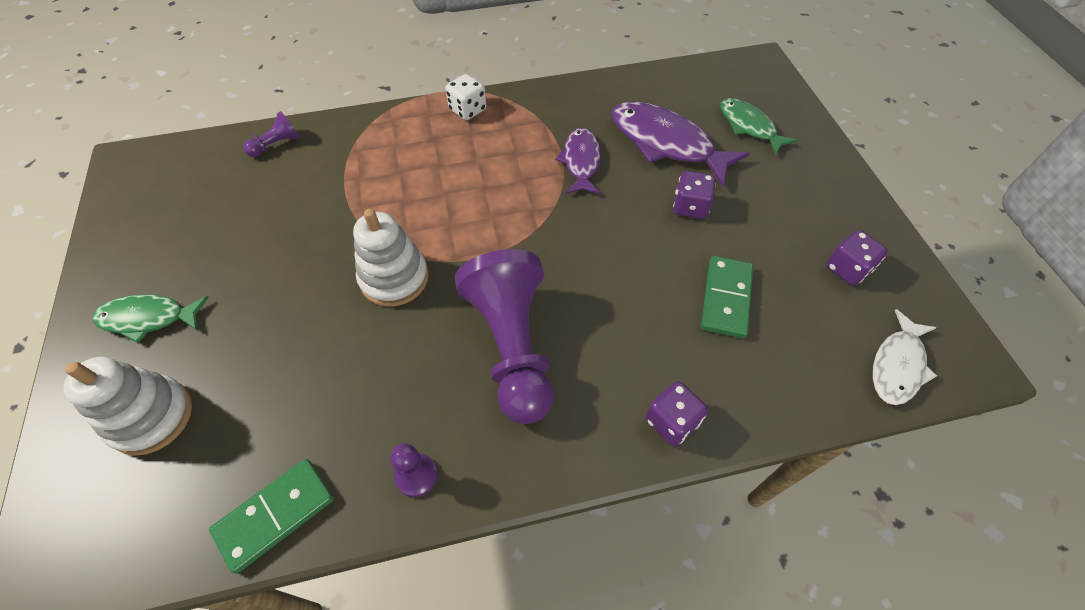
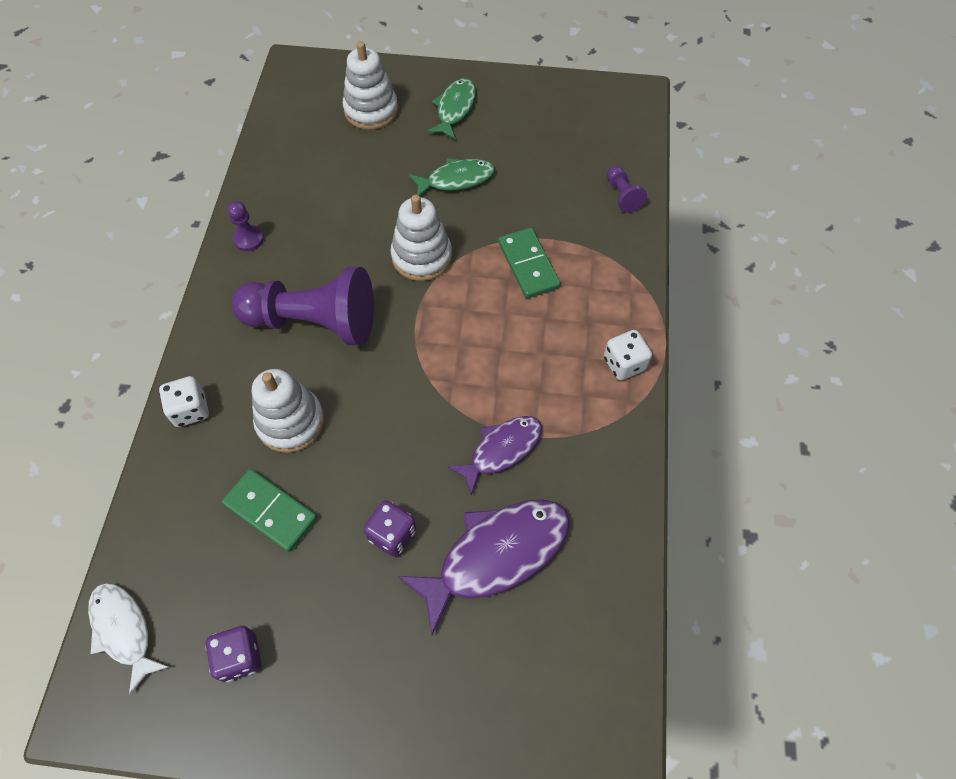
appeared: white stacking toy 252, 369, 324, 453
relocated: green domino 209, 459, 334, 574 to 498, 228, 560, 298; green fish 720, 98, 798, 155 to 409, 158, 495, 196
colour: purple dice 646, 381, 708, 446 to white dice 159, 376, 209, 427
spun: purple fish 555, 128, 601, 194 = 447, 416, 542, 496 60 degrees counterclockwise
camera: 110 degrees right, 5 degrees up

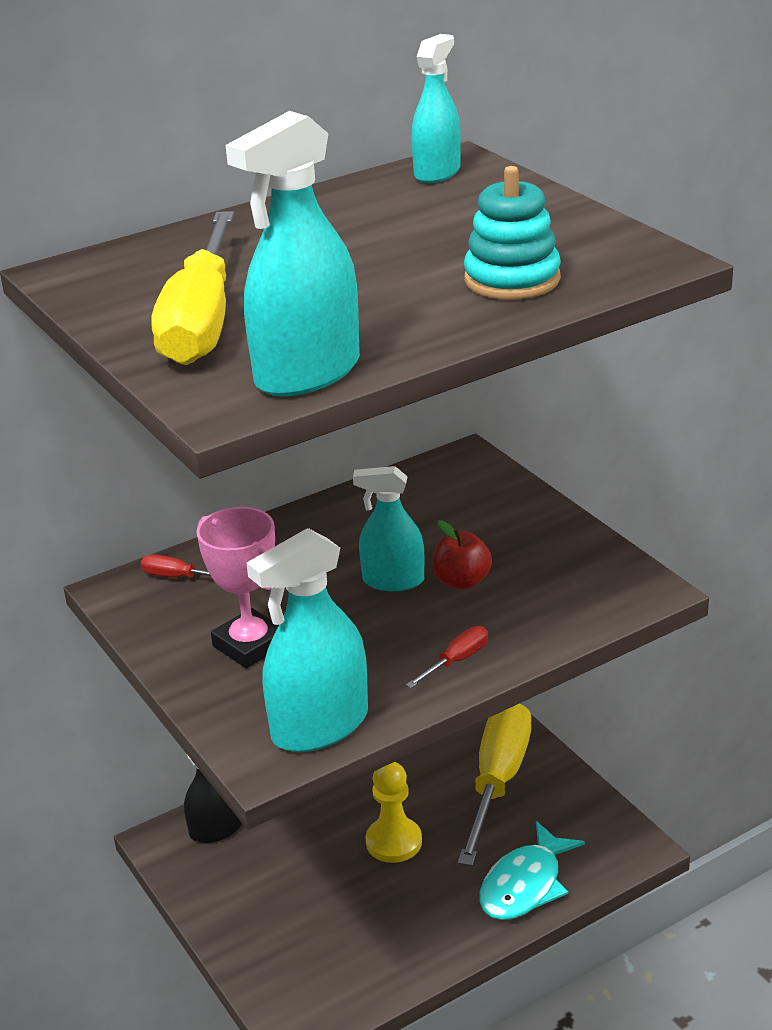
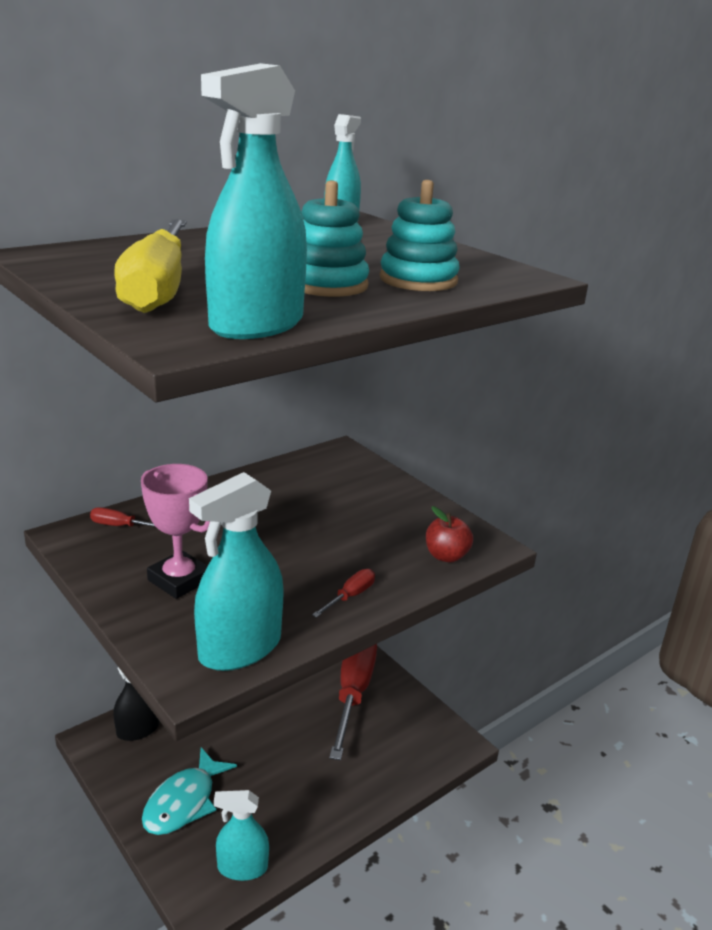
missing: yellow pawn 366, 762, 422, 863
appeared: turquoise stacking toy 301, 180, 369, 297
relocated: turquoise spray bottle 353, 466, 424, 591 to 214, 790, 269, 881; red apple 432, 520, 492, 590 to 426, 506, 473, 563; turquoise fish 479, 821, 585, 920 to 142, 747, 237, 835
colour: yellow screwdriver 458, 703, 531, 866 to red screwdriver 329, 644, 377, 760
camera: 10 degrees left, 5 degrees down

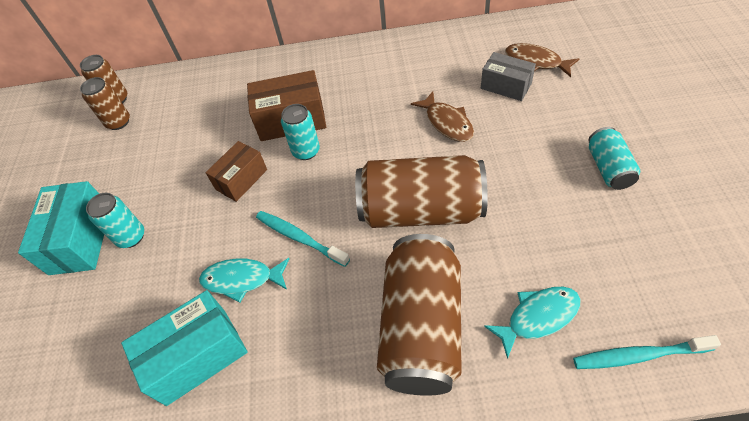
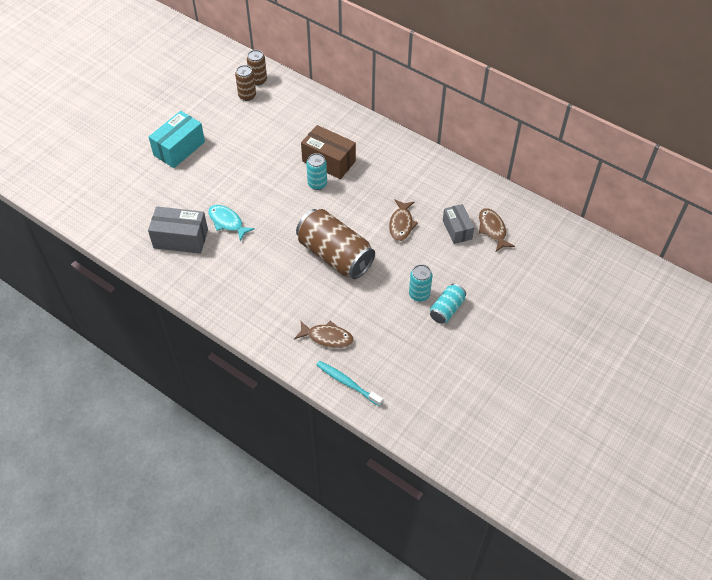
missing: brown box 206, 141, 267, 202; turquoise toothbrush 256, 211, 350, 267; brown can 377, 234, 461, 396
relocated: turquoise can 86, 193, 144, 248 to 409, 264, 432, 302
colour: turquoise box 121, 290, 248, 406 to grey box 148, 206, 208, 254; turquoise fish 484, 287, 581, 359 to brown fish 294, 321, 354, 348
camera: 35 degrees right, 0 degrees up

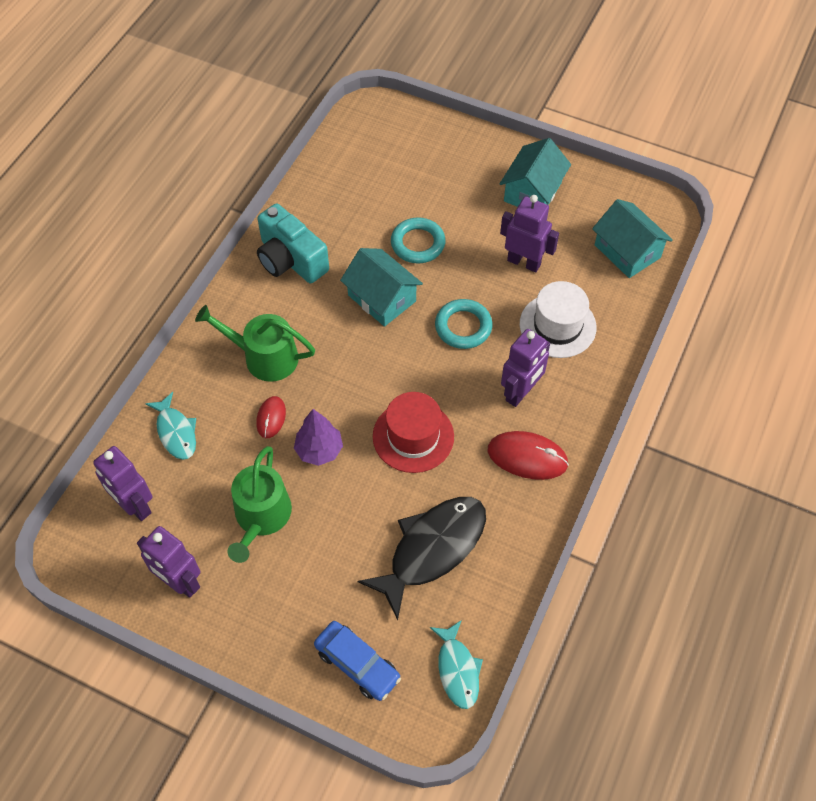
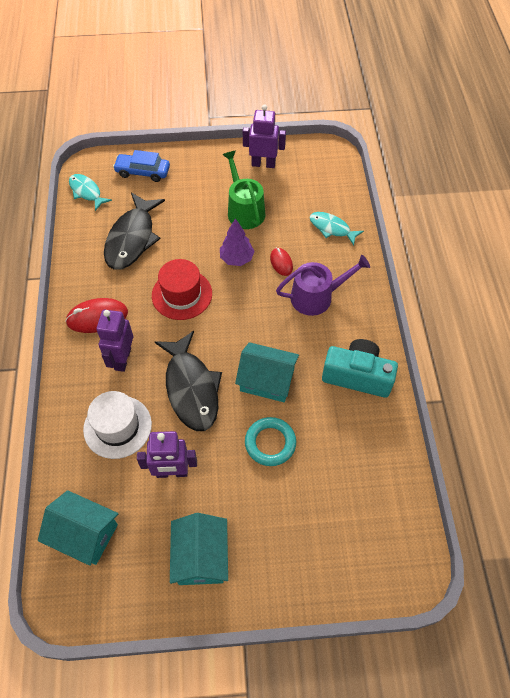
missing: purple robot 93, 446, 152, 521
exchanged: turquoise ring 435, 299, 492, 349 to black fish 155, 331, 222, 431
colour: green watering can 195, 305, 315, 382 to purple watering can 276, 255, 370, 316
camera: 150 degrees right, 0 degrees up

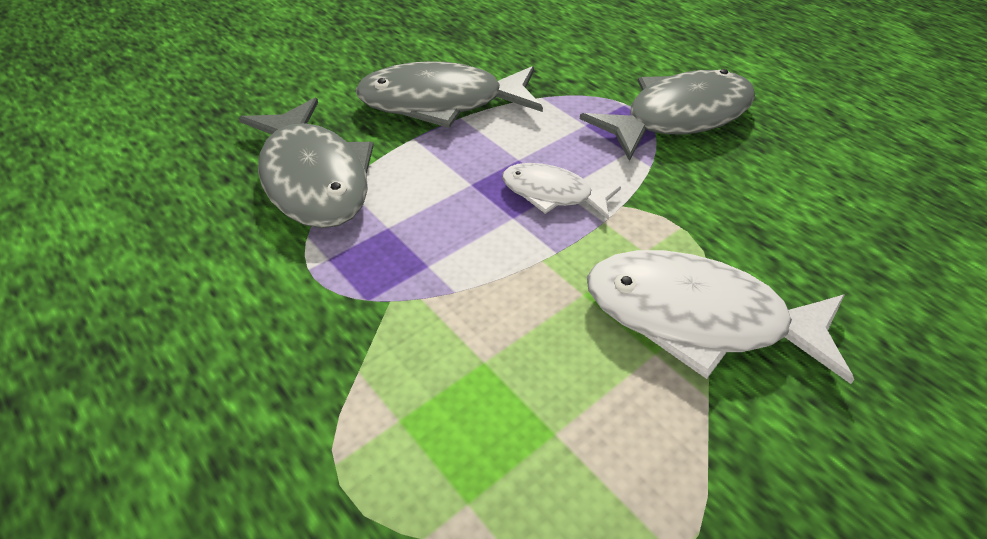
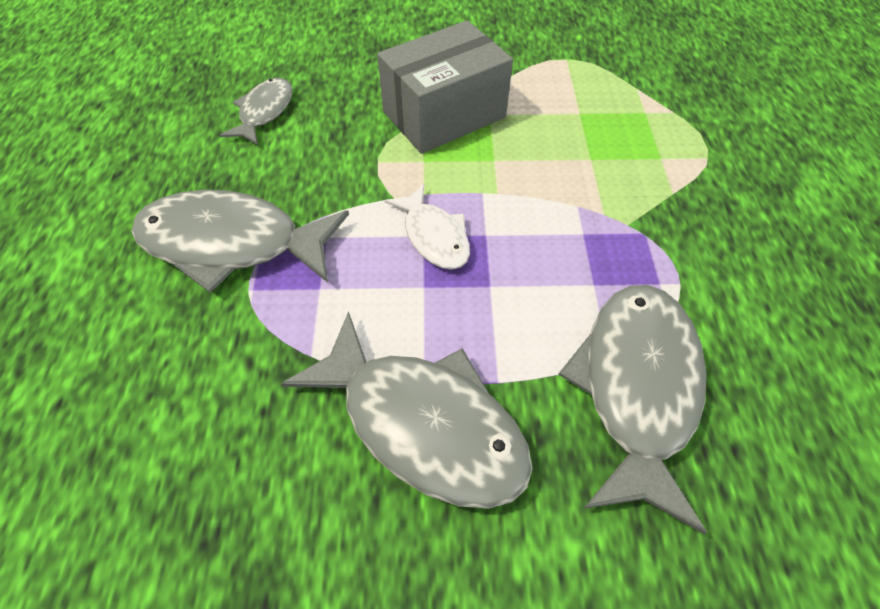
appeared: grey fish 220, 78, 293, 145
exchanged: white fish 587, 250, 854, 384 to grey box 377, 21, 513, 154
camera: 140 degrees left, 10 degrees up

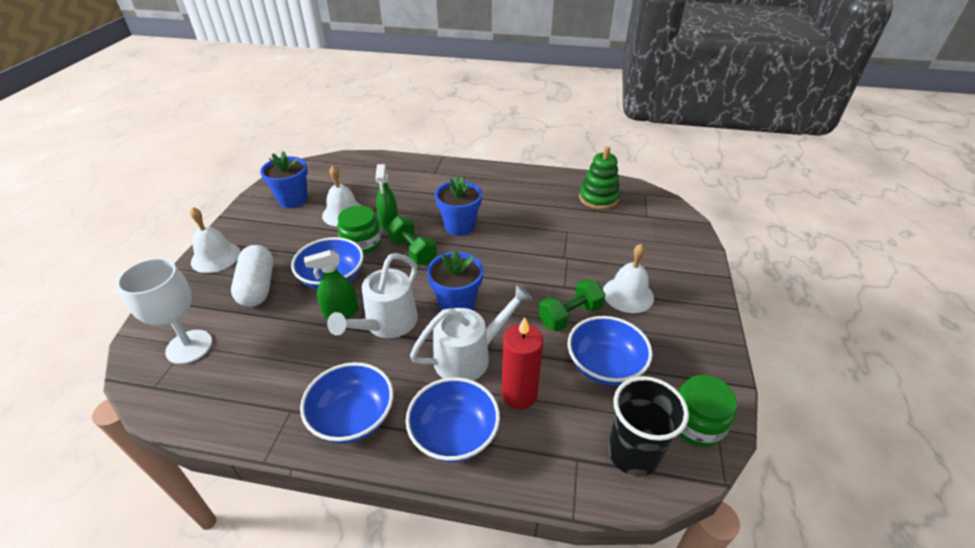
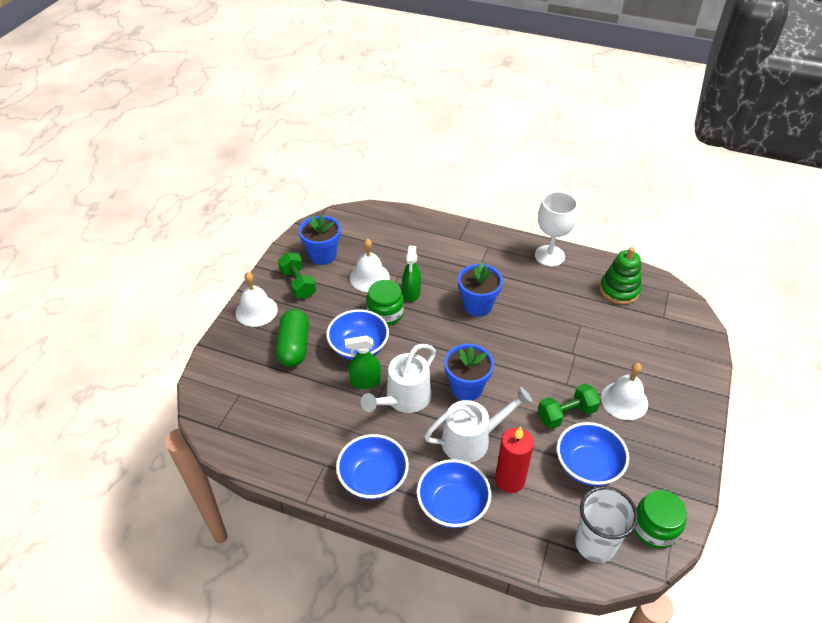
relocated: white goblet 117, 258, 212, 364 to 535, 192, 578, 267; green dumbbell 387, 216, 437, 265 to 278, 252, 316, 299
colour: white capsule 231, 245, 273, 307 to green capsule 276, 309, 309, 367; black cup 608, 376, 689, 476 to white cup 575, 486, 638, 563
camera: 10 degrees right, 5 degrees up

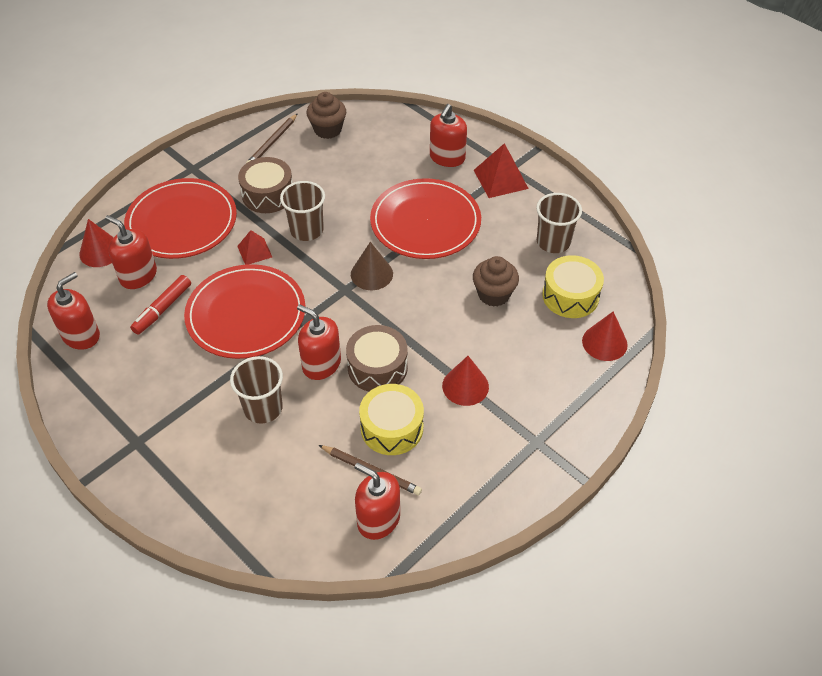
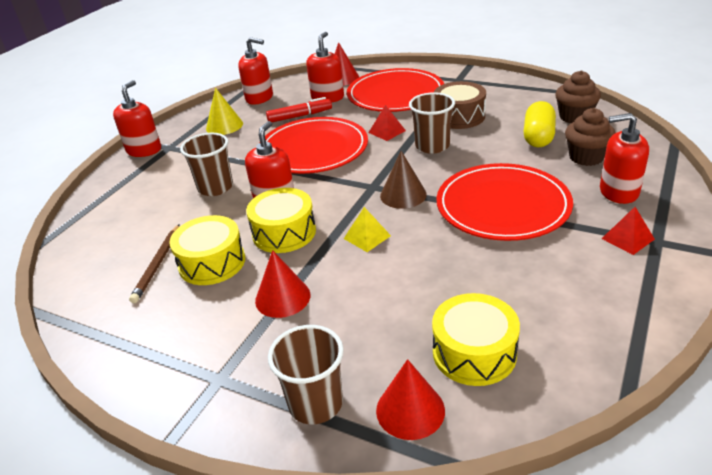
missing: brown pencil 246, 113, 298, 163
appeared: yellow cone 206, 88, 243, 135; yellow pyramid 344, 207, 391, 252; yellow capsule 524, 101, 556, 147
relocated: red soap dispenser 354, 463, 400, 540 to 113, 80, 161, 157; brown cupcake 473, 256, 519, 307 to 565, 108, 615, 166; brown cup 536, 193, 582, 253 to 268, 325, 344, 424
colour: brown drum 346, 325, 408, 392 to yellow drum 246, 188, 316, 253
spun: red marker 130, 275, 191, 335 = 266, 97, 332, 122 150 degrees clockwise
size: red pyramid 474, 143, 529, 198 = 601, 207, 655, 255 x0.62
camera: 75 degrees right, 15 degrees down

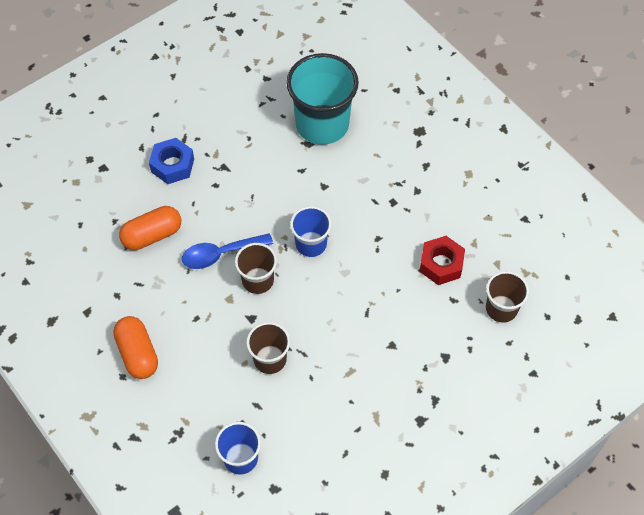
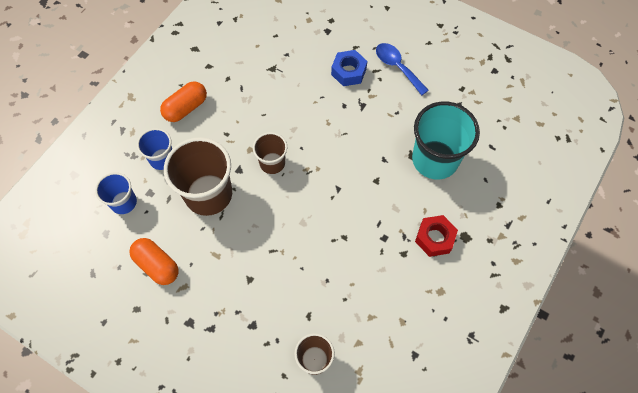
relocated: orange capsule 119, 206, 181, 250 to 129, 238, 179, 285; blue spoon 182, 233, 273, 269 to 376, 43, 429, 96; blue cup 290, 206, 332, 257 to 137, 128, 172, 170; red nut 419, 236, 465, 285 to 415, 215, 458, 257
size: brown cup 246, 322, 290, 374 = 164, 137, 232, 216 x1.82
camera: 70 degrees right, 5 degrees up

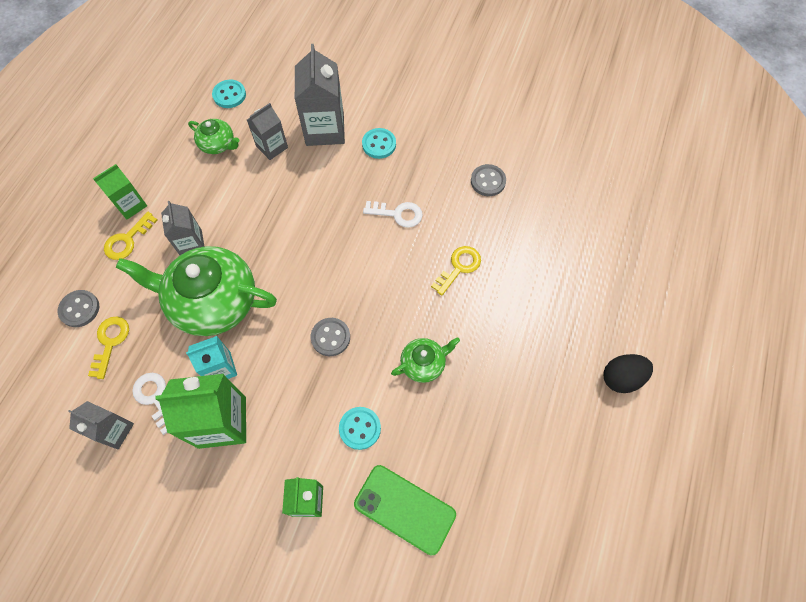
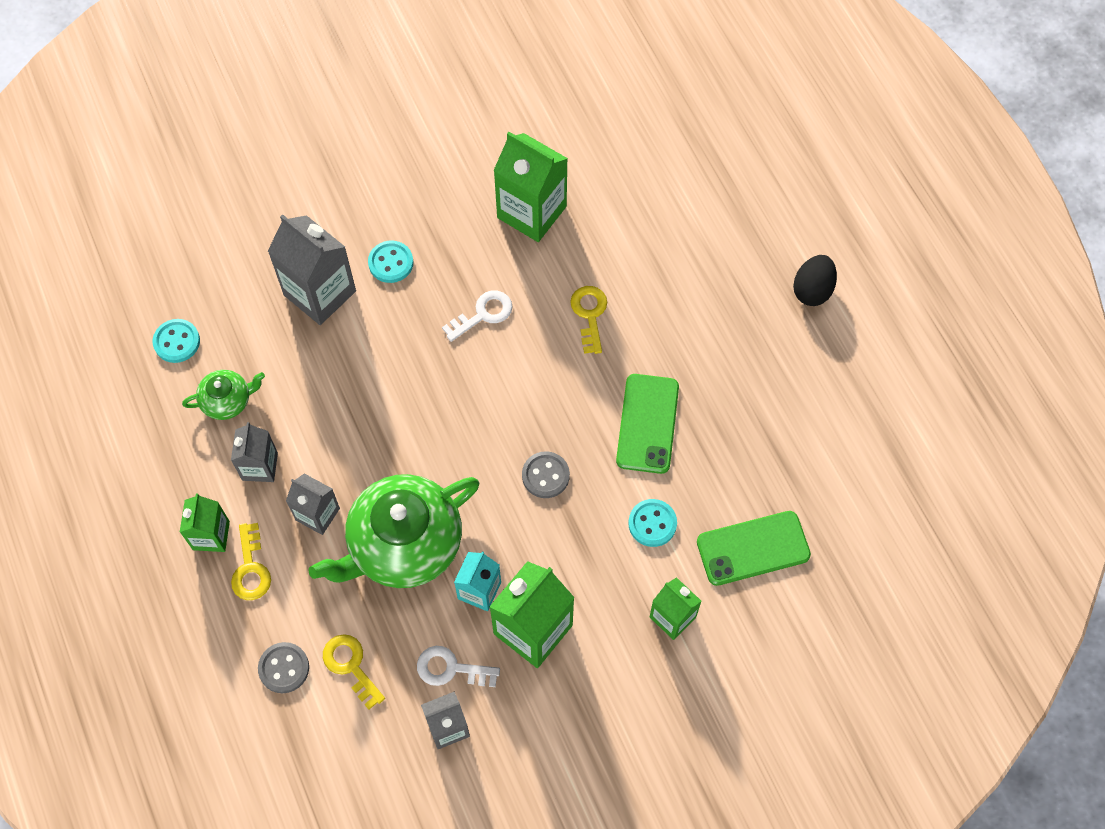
relocated: grey carton 247, 103, 288, 160 to 231, 422, 278, 482
exchanged: green teapot 391, 337, 460, 383 to green phone 616, 374, 679, 474; grey button 471, 164, 506, 196 to green carton 493, 132, 568, 242
camera: 45 degrees left, 0 degrees up

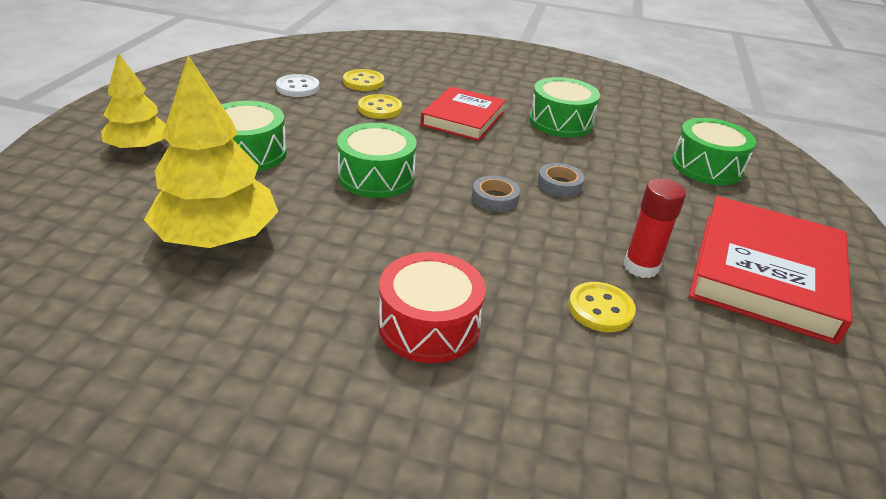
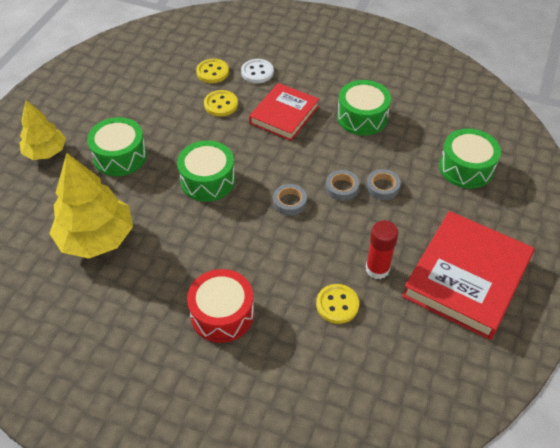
appeared: grey tape 366, 169, 401, 200
relocated: white button 276, 74, 319, 97 to 241, 59, 274, 83
camera: 10 degrees right, 15 degrees up

